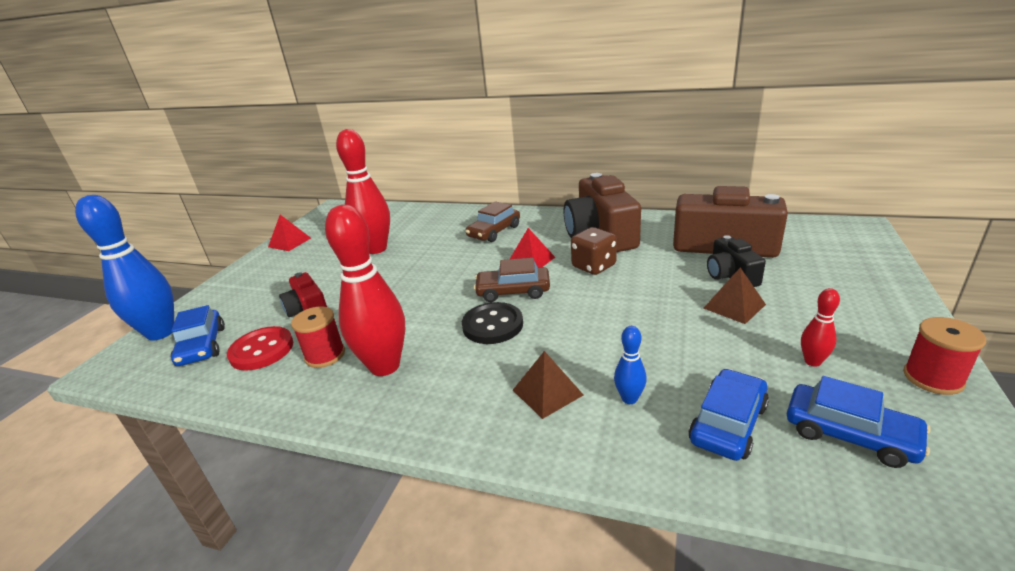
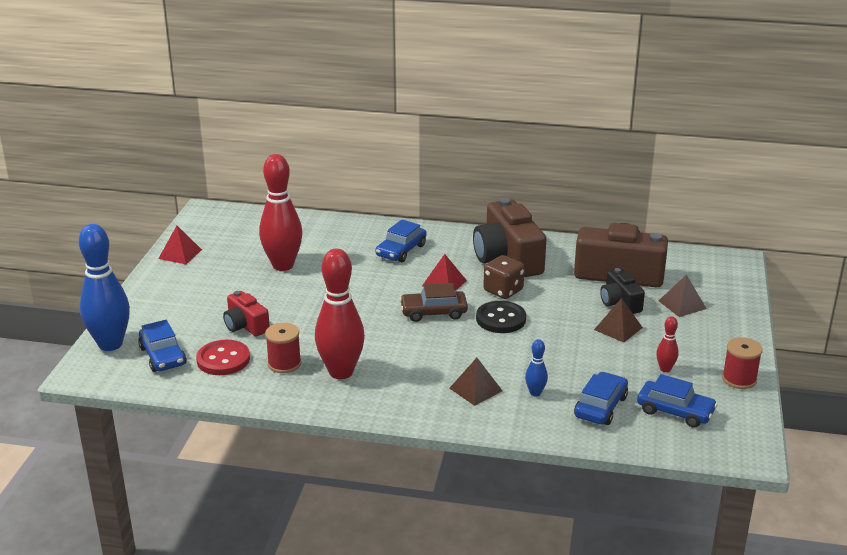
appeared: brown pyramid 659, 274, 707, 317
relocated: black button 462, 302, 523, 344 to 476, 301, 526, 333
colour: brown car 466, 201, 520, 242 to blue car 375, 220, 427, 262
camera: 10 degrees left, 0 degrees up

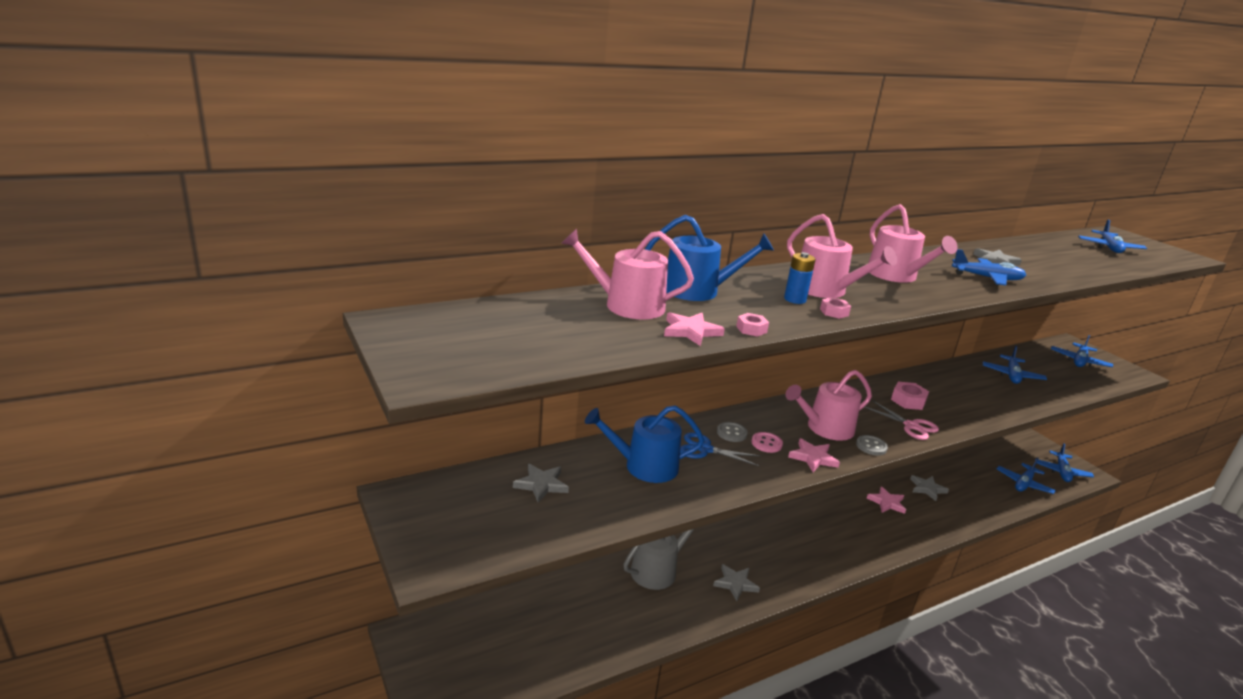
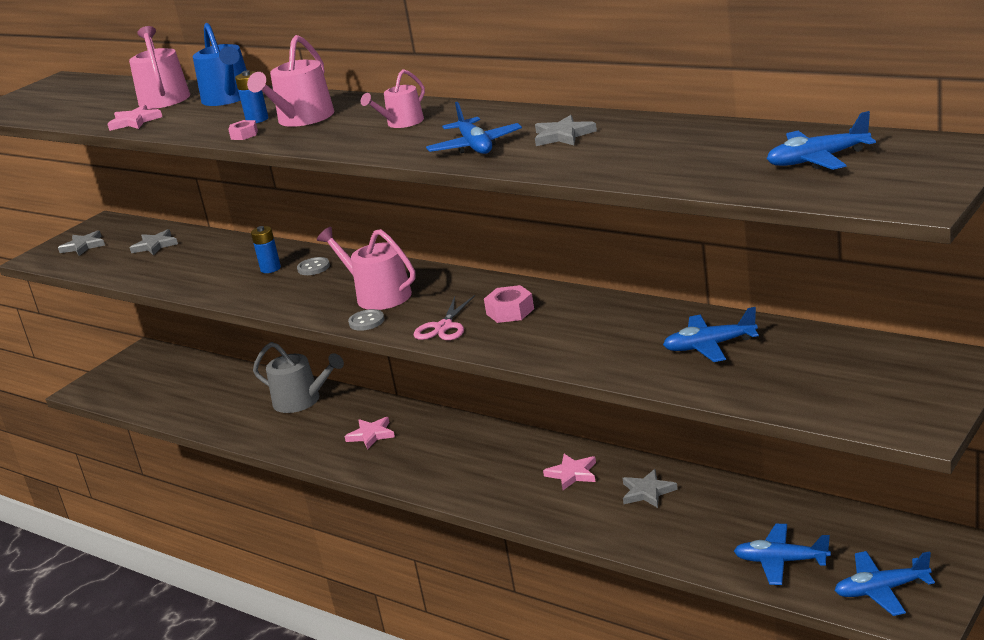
missing: blue watering can 585, 405, 704, 483; pink nut 736, 313, 769, 337; pink button 751, 432, 783, 453; blue plane 1051, 335, 1113, 367
relocated: grey star 713, 564, 760, 601 to 58, 230, 105, 256; pink star 788, 438, 840, 472 to 344, 417, 395, 450
exchanged: blue scissors 680, 432, 761, 466 to blue battery 251, 226, 281, 273
size: pink watering can 868, 204, 958, 283 = 361, 69, 425, 128 x0.62
camera: 70 degrees right, 0 degrees up

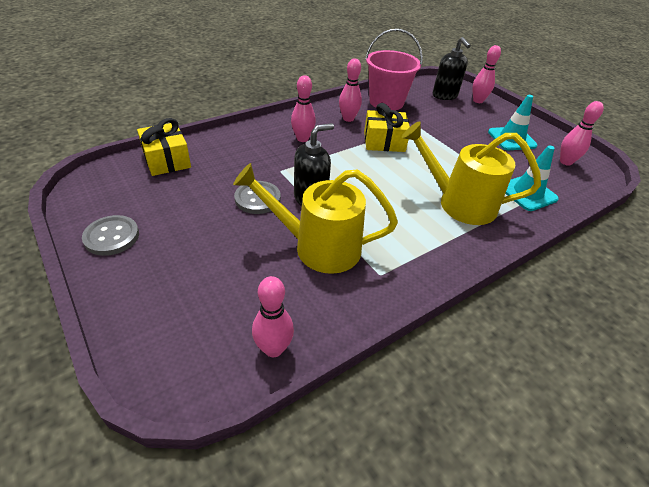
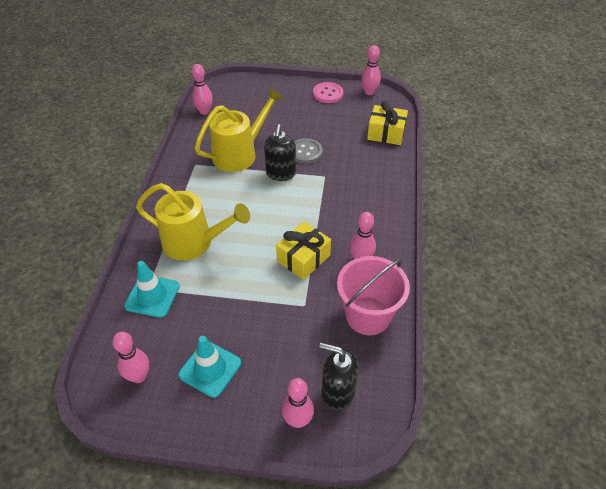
relocated: pink bowling pin 291, 75, 316, 142 to 361, 45, 381, 95
colour: grey button 82, 215, 139, 256 to pink button 313, 82, 343, 103
spun: yellow watering can 402, 121, 541, 225 = 136, 183, 250, 261 45 degrees clockwise
camera: 135 degrees right, 5 degrees up

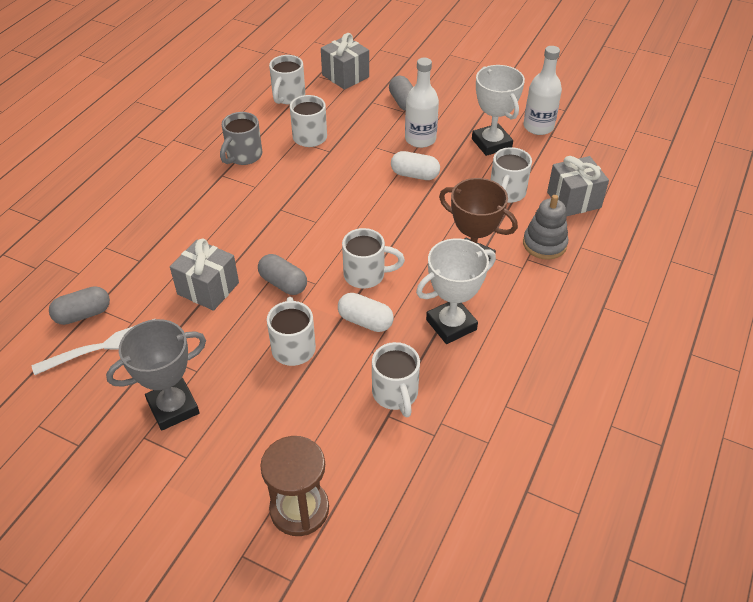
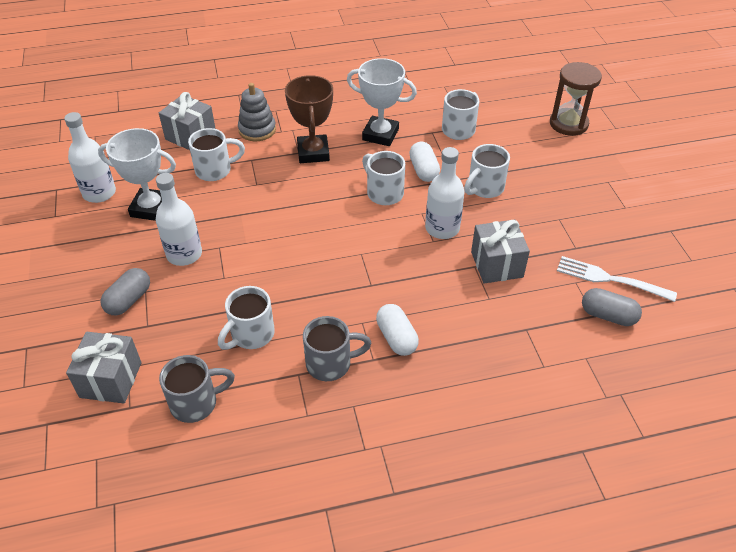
missing: grey trophy 106, 319, 206, 431
relocated: white capsule 391, 151, 440, 180 to 376, 304, 419, 356
exchanged: grey capsule 258, 254, 307, 295 to white bottle 425, 147, 465, 239
colour: white mug 269, 55, 305, 104 to grey mug 159, 355, 235, 423
spun: white trophy 472, 65, 525, 156 = 98, 128, 176, 221 75 degrees clockwise
camera: 130 degrees left, 0 degrees up

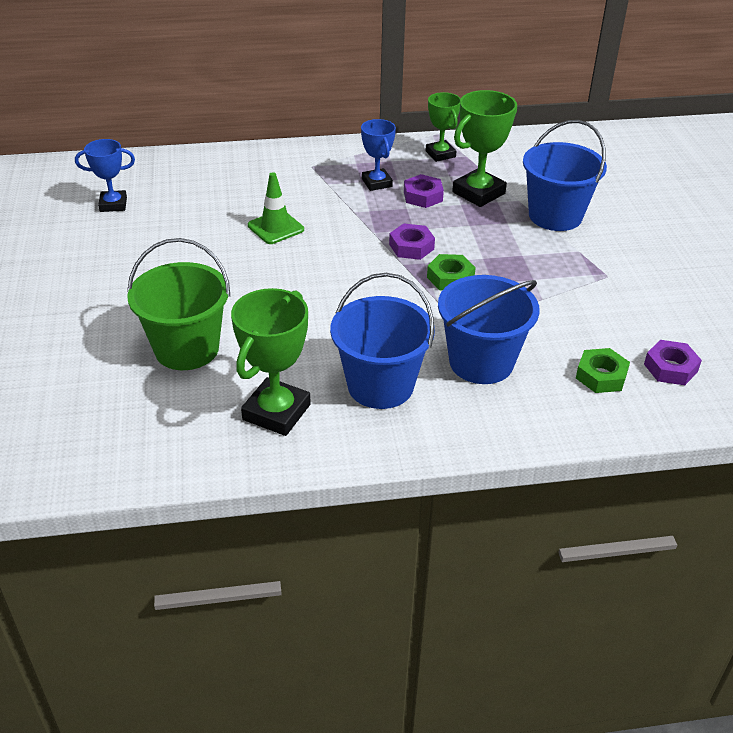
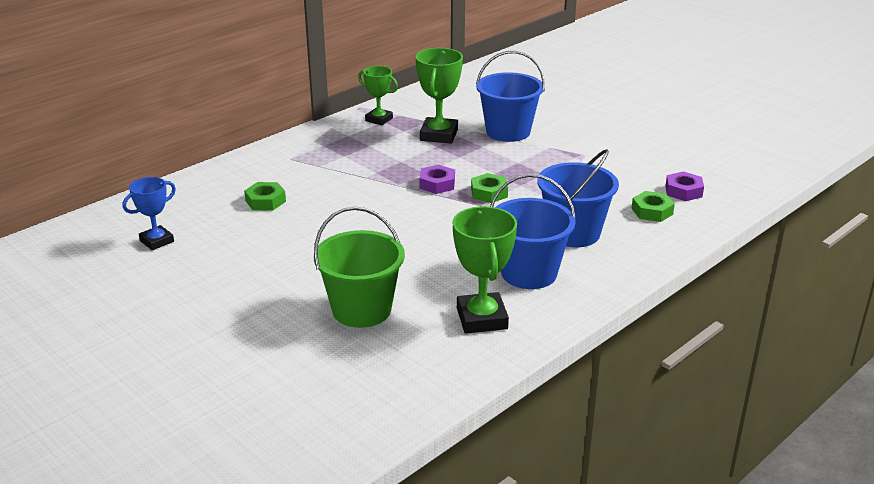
missing: green traffic cone 248, 172, 304, 244; blue trophy 361, 119, 396, 191; purple nut 404, 174, 444, 208
appeared: green nut 244, 182, 286, 210
camera: 35 degrees left, 10 degrees down

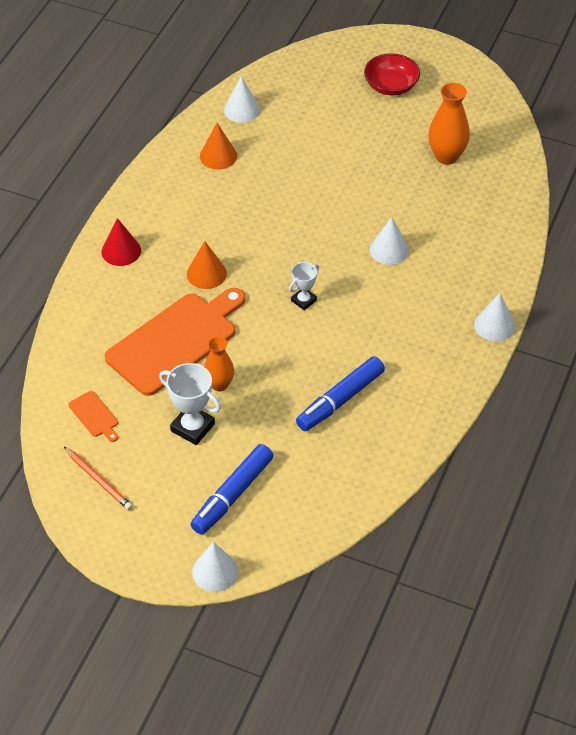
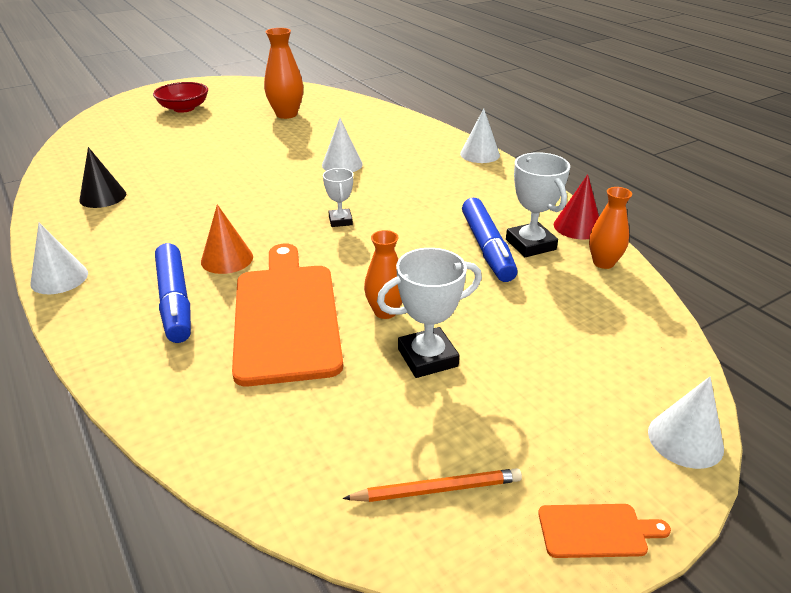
appeared: white trophy 506, 152, 570, 257; orange vase 589, 187, 632, 269
relocated: orange cutting board 69, 391, 118, 442 to 538, 504, 671, 558; red cone 102, 218, 141, 266 to 554, 174, 599, 239; blue marker 190, 444, 274, 535 to 155, 243, 191, 343; white cone 224, 77, 260, 123 to 30, 223, 88, 294
colour: orange cone 200, 123, 237, 170 to black cone 79, 147, 126, 208
camera: 55 degrees left, 15 degrees down

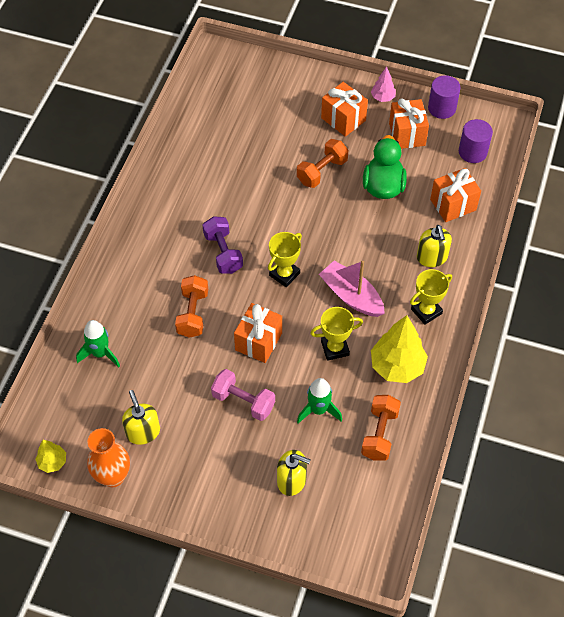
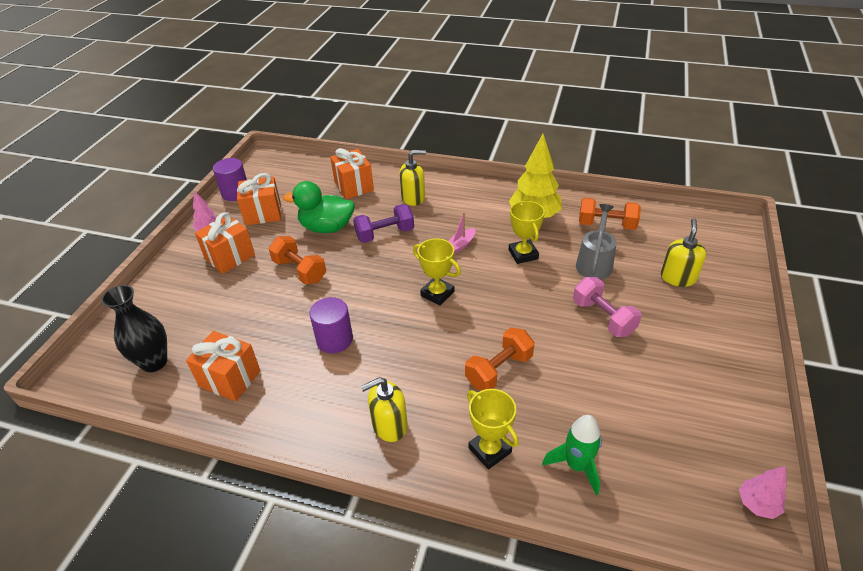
missing: orange vase 87, 428, 130, 487
appeared: black vase 101, 285, 167, 372
relocated: yellow soap dispenser 122, 390, 160, 445 to 360, 377, 408, 442; purple dumbbell 203, 216, 243, 274 to 353, 204, 414, 243; orange gift 234, 303, 282, 363 to 186, 331, 261, 401; yellow trophy 410, 269, 452, 325 to 467, 389, 519, 469; purple cylinder 459, 119, 493, 163 to 309, 297, 353, 353
exchanged: green rocket 297, 378, 342, 423 to grey watering can 576, 204, 617, 280
colour: yellow tree 35, 440, 66, 473 to pink tree 739, 466, 787, 519
spun: orange dumbbell 175, 275, 208, 338 = 465, 327, 535, 391 45 degrees counterclockwise; pink dumbbell 211, 369, 275, 421 = 573, 277, 642, 337 60 degrees counterclockwise
size: pink boat 319, 261, 385, 317 = 449, 212, 476, 254 x0.53
camera: 90 degrees left, 15 degrees down

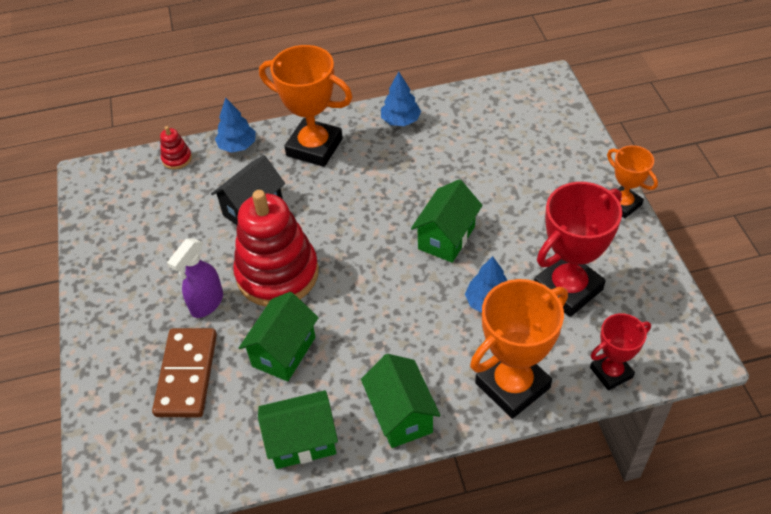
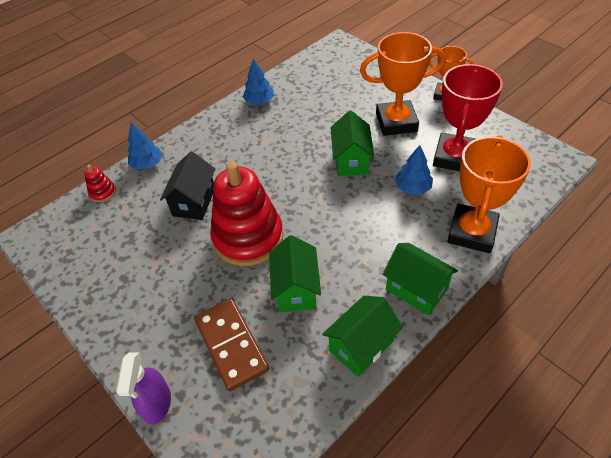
missing: red trophy 590, 313, 651, 391
relocated: purple spray bottle 167, 238, 223, 318 to 116, 352, 171, 425; orange trophy 259, 45, 353, 167 to 360, 32, 446, 136
camera: 30 degrees left, 0 degrees up

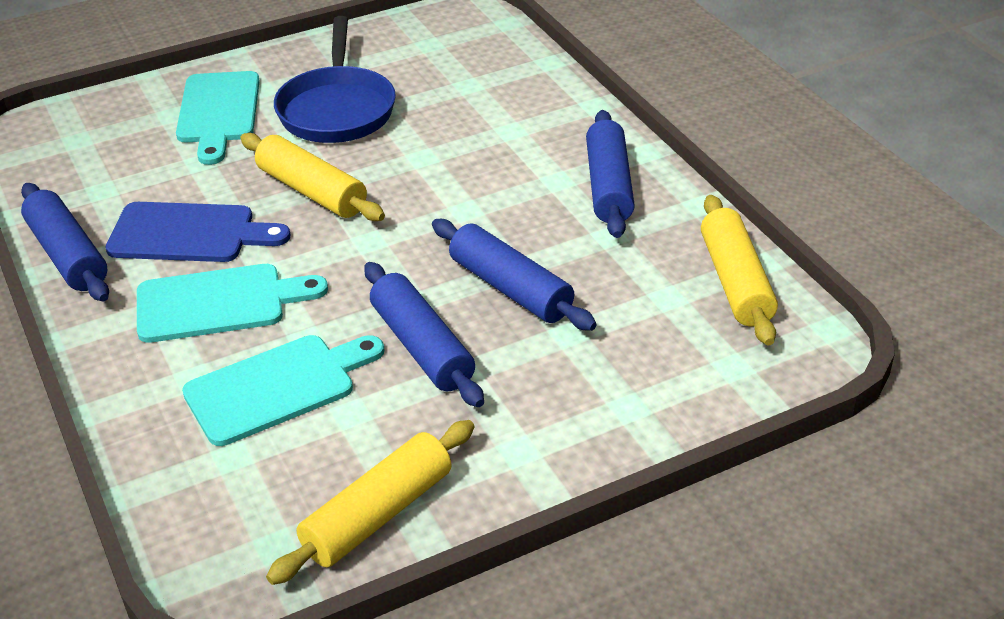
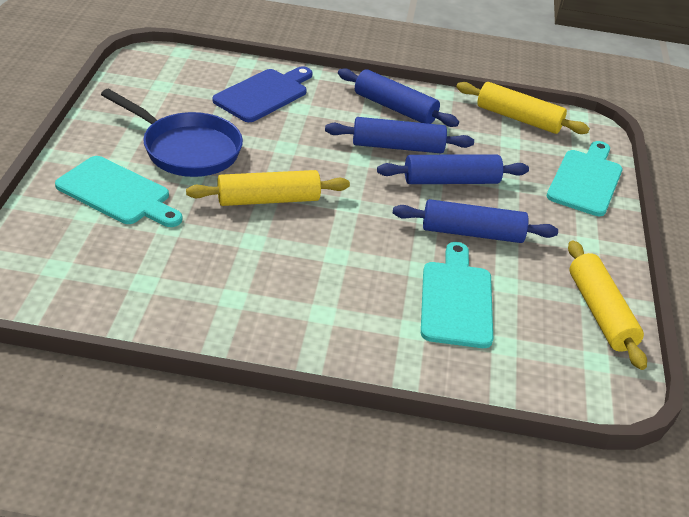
relocated: blue rolling pin 21, 183, 109, 302 to 325, 117, 474, 153; blue cutting board 105, 202, 290, 262 to 212, 66, 313, 122; turquoise cutting board 137, 264, 328, 343 to 547, 141, 622, 216
camera: 60 degrees left, 0 degrees up

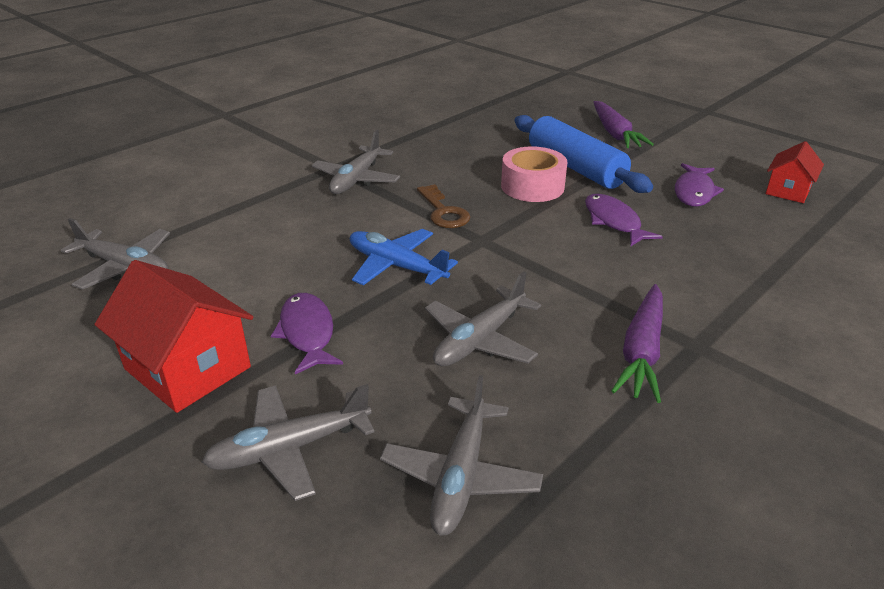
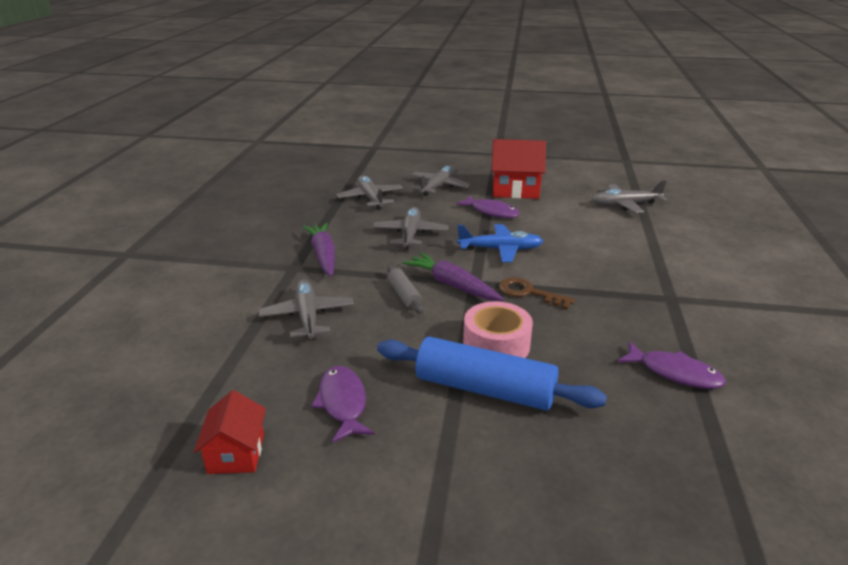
appeared: grey rolling pin 387, 265, 424, 314
relocated: grey plane 311, 130, 400, 194 to 259, 279, 354, 339; purple fish 585, 194, 663, 246 to 618, 341, 726, 389; purple carrot 593, 101, 654, 148 to 402, 252, 504, 301
camera: 145 degrees right, 5 degrees down

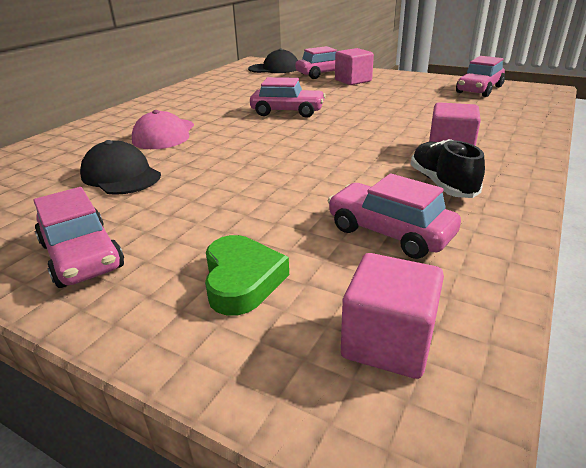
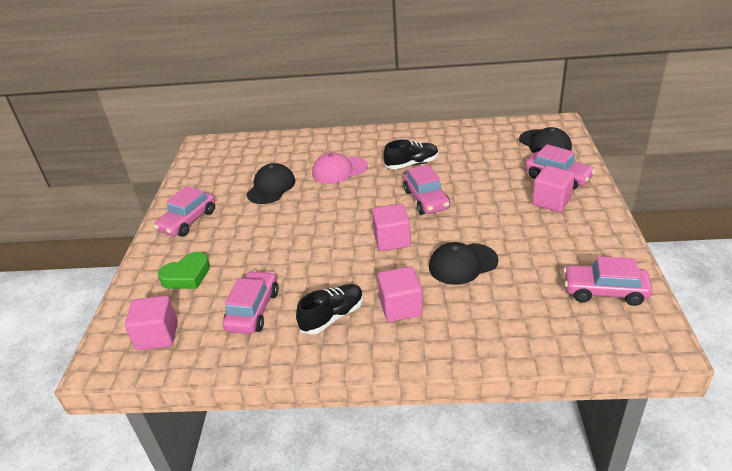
appeared: pink cube 372, 204, 411, 251; black shoe 383, 139, 439, 169; black cap 429, 242, 499, 285
camera: 65 degrees right, 5 degrees up

